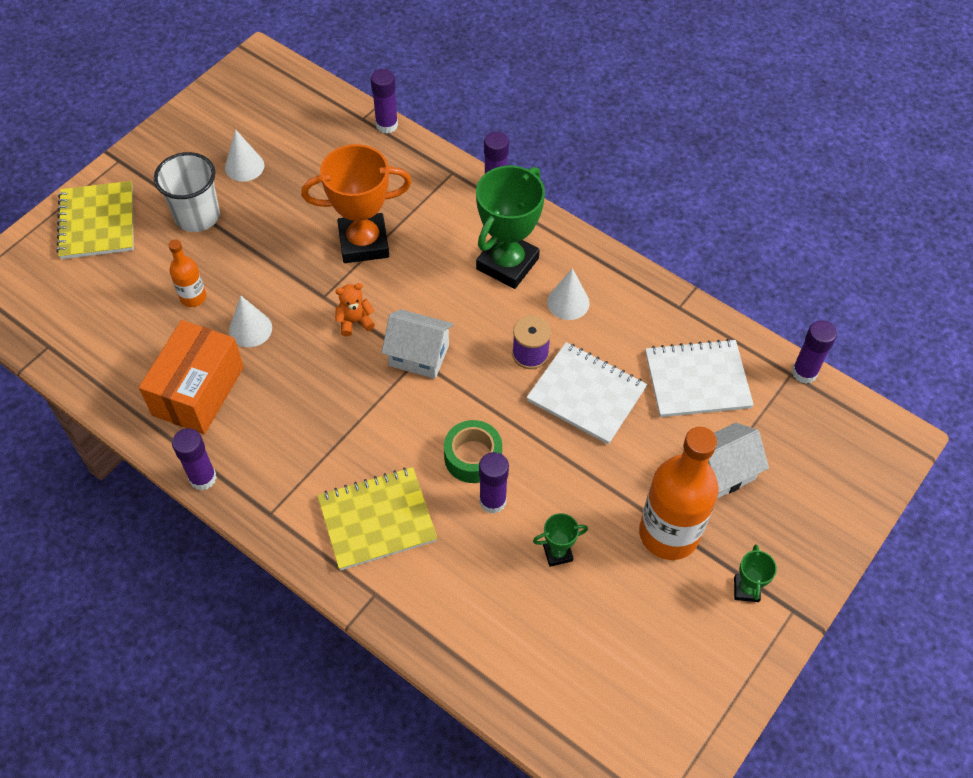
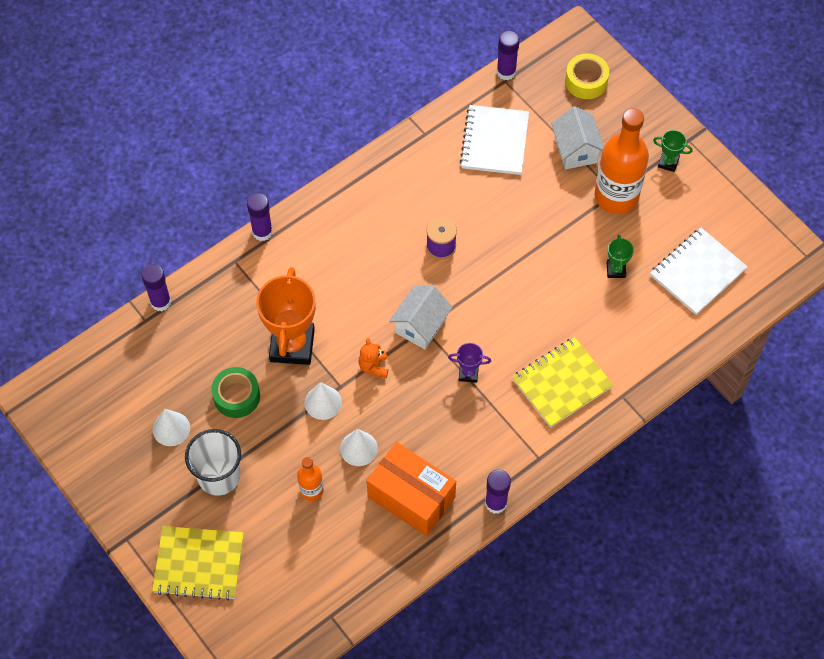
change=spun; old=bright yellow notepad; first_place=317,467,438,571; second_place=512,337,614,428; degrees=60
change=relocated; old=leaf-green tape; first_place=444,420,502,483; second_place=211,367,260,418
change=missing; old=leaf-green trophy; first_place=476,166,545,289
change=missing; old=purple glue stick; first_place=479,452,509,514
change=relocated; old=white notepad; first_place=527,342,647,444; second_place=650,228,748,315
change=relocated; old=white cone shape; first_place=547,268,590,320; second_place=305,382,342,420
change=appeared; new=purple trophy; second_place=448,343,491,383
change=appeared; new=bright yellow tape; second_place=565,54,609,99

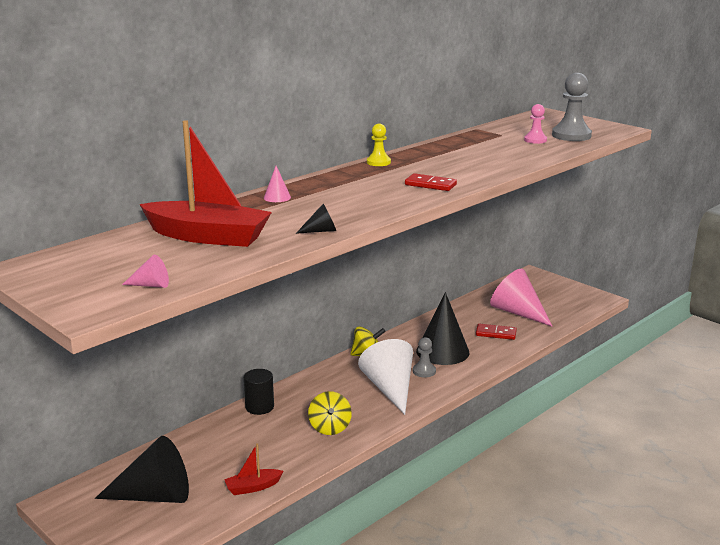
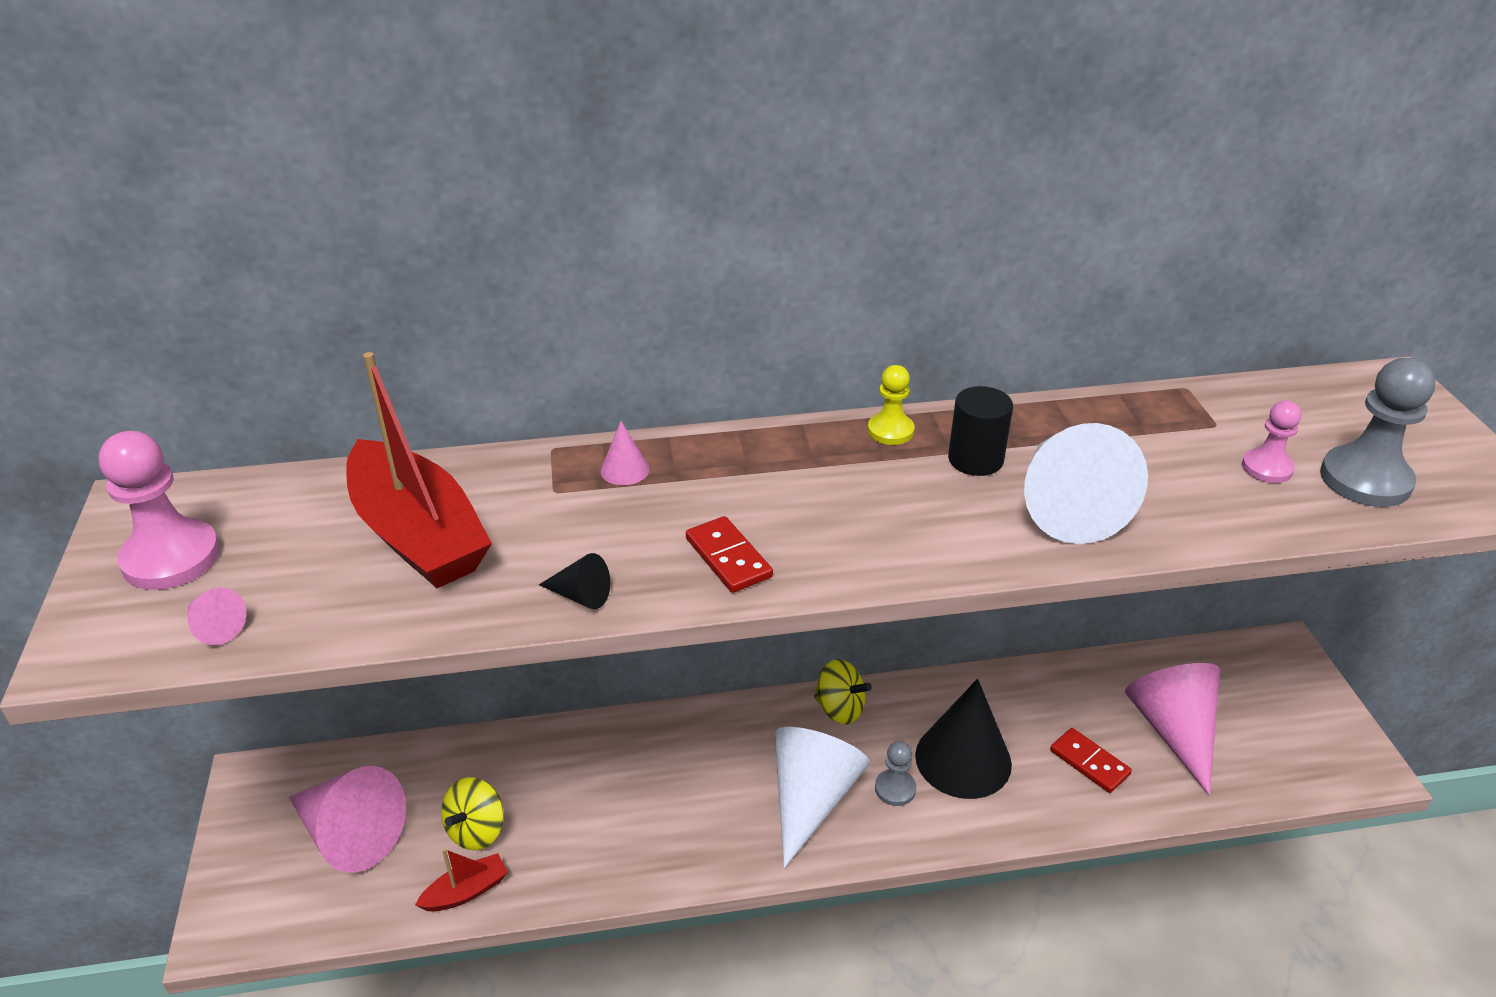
change=colour; old=ebony cone shape; new=rosy cone shape; first_place=95,436,189,503; second_place=289,766,406,873
change=spun; old=crimson boat; first_place=224,443,283,495; second_place=415,848,508,911; degrees=135
change=relocated; old=ebony cylinder; first_place=244,369,274,415; second_place=948,386,1013,476
change=relocated; old=bright yellow spinning top; first_place=308,391,352,435; second_place=441,777,504,850
change=relocated; old=crimson domino piece; first_place=405,173,457,191; second_place=686,516,773,593
change=appeared; new=rosy chess pawn; second_place=99,431,220,590
change=appeared; new=white cone shape; second_place=1024,423,1148,544

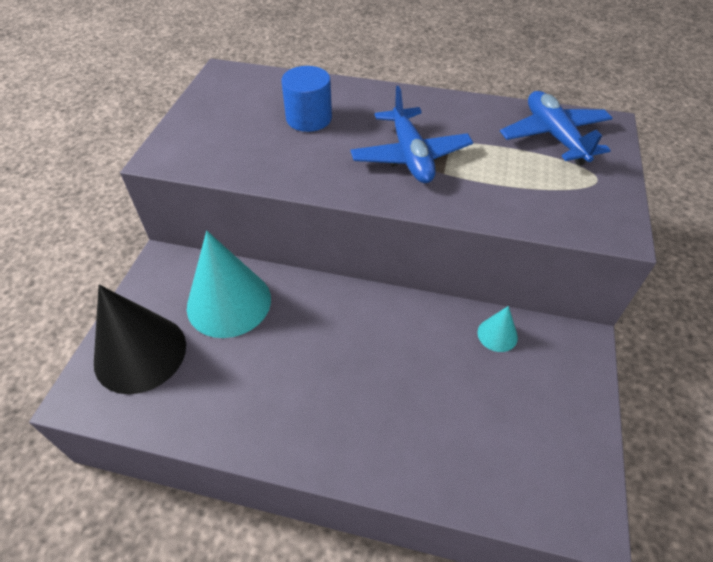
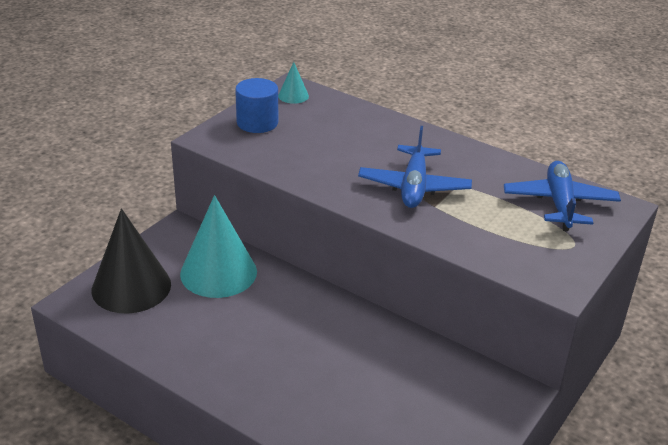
change=relocated; old=blue cylinder; first_place=281,66,332,132; second_place=235,78,278,133
change=relocated; old=turquoise cone shape; first_place=477,306,518,352; second_place=278,62,309,104

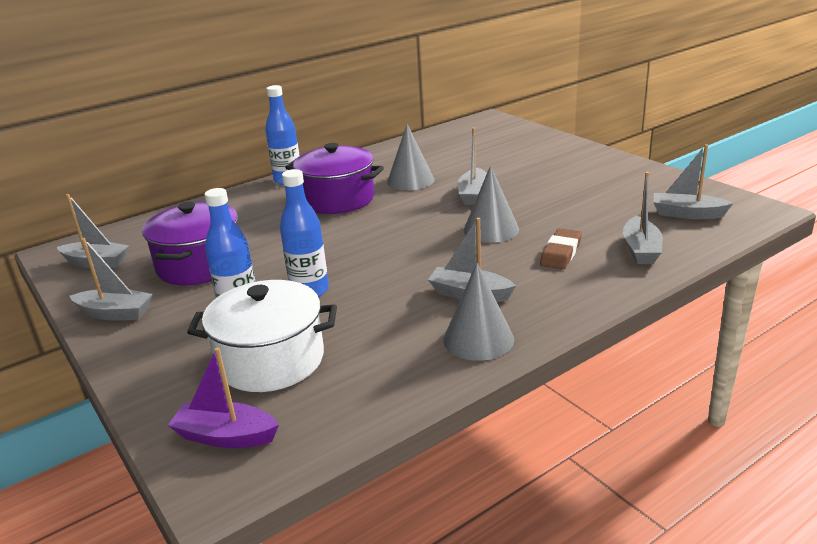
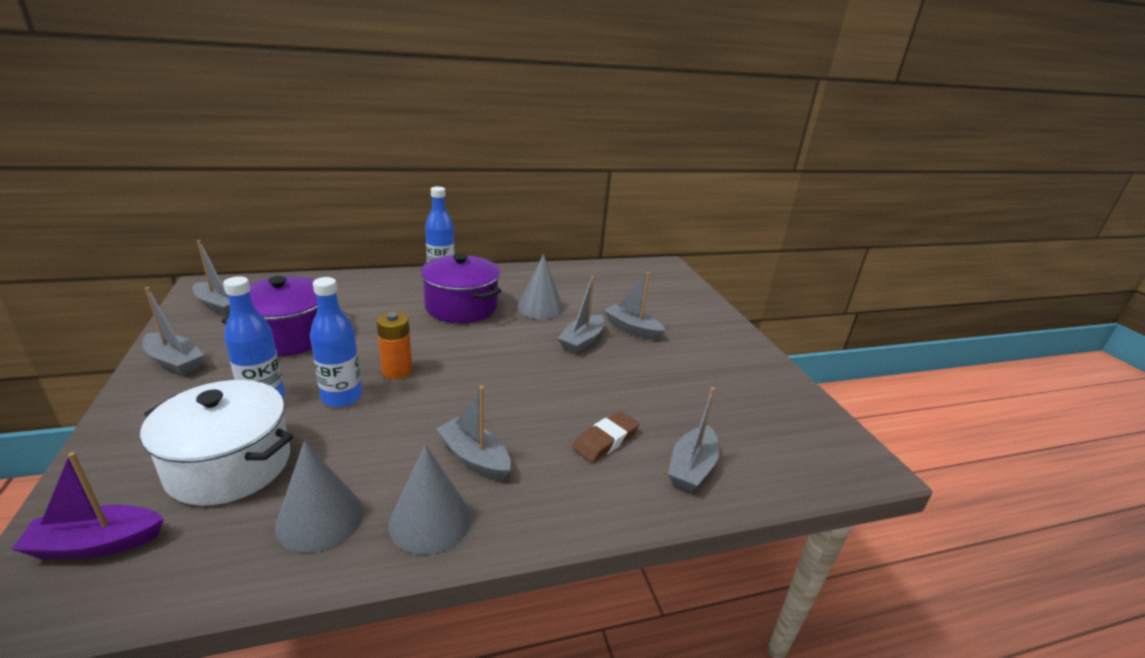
change=spun; old=purple boat; first_place=168,347,279,448; second_place=11,452,164,559; degrees=-45
change=relocated; old=grey cone shape; first_place=464,165,519,243; second_place=275,441,363,553
change=relocated; old=grey boat; first_place=653,144,733,219; second_place=604,272,666,340
change=appeared; new=bright orange power cell; second_place=376,312,412,379

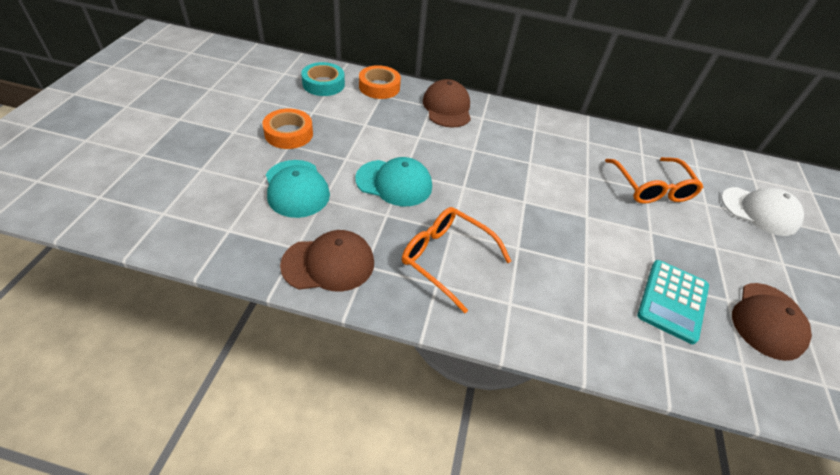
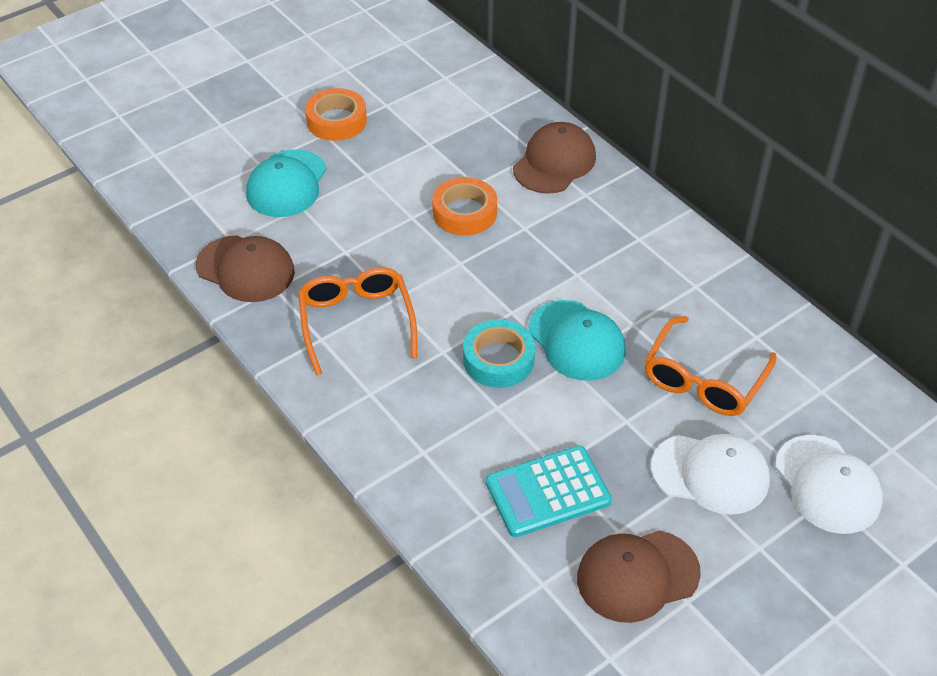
change=relocated; old=turquoise tape; first_place=301,62,345,96; second_place=463,319,535,388
change=relocated; old=turquoise baseball cap; first_place=355,157,432,206; second_place=528,300,626,381
change=relocated; old=bright orange tape; first_place=359,65,401,99; second_place=432,177,497,236
change=appeared; new=white baseball cap; second_place=651,434,770,515

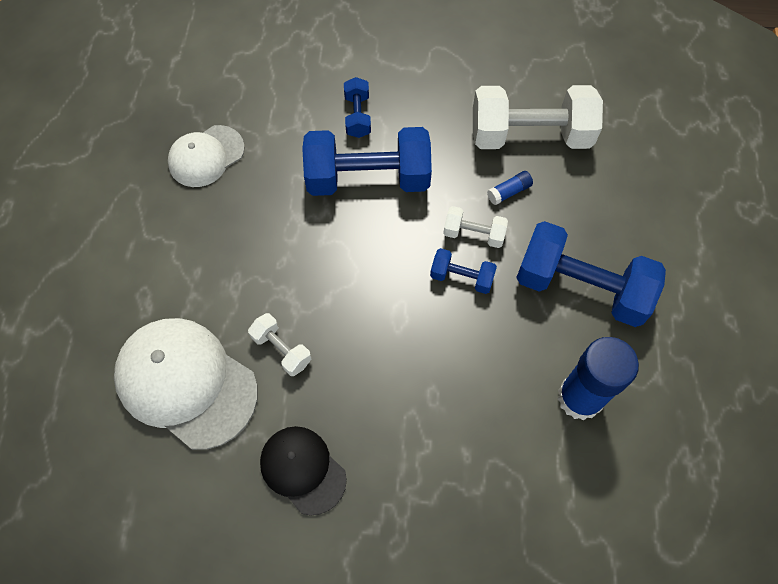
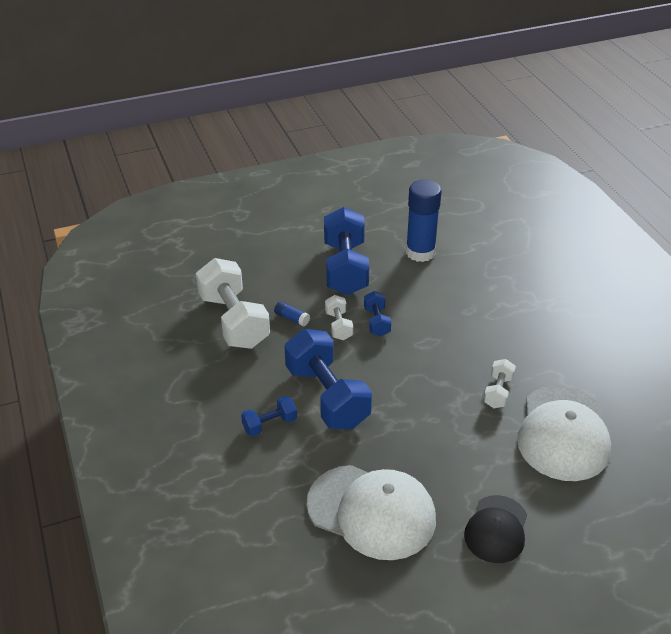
change=size; old=white baseball cap; first_place=168,125,245,187; second_place=307,465,436,560; factor=1.67
change=relocated; old=ebony baseball cap; first_place=260,426,347,515; second_place=464,495,527,563

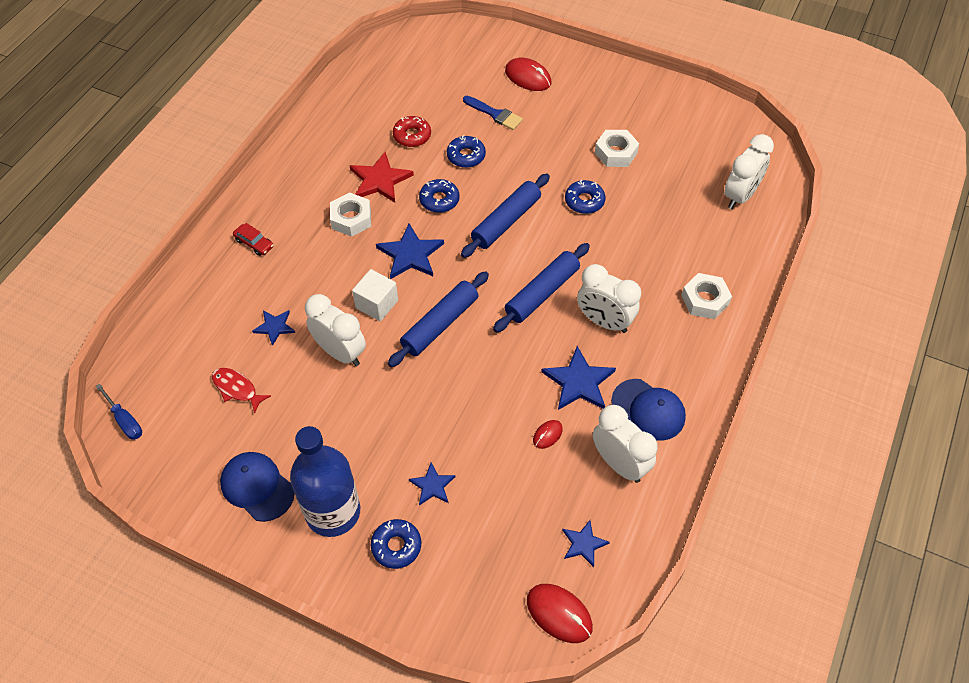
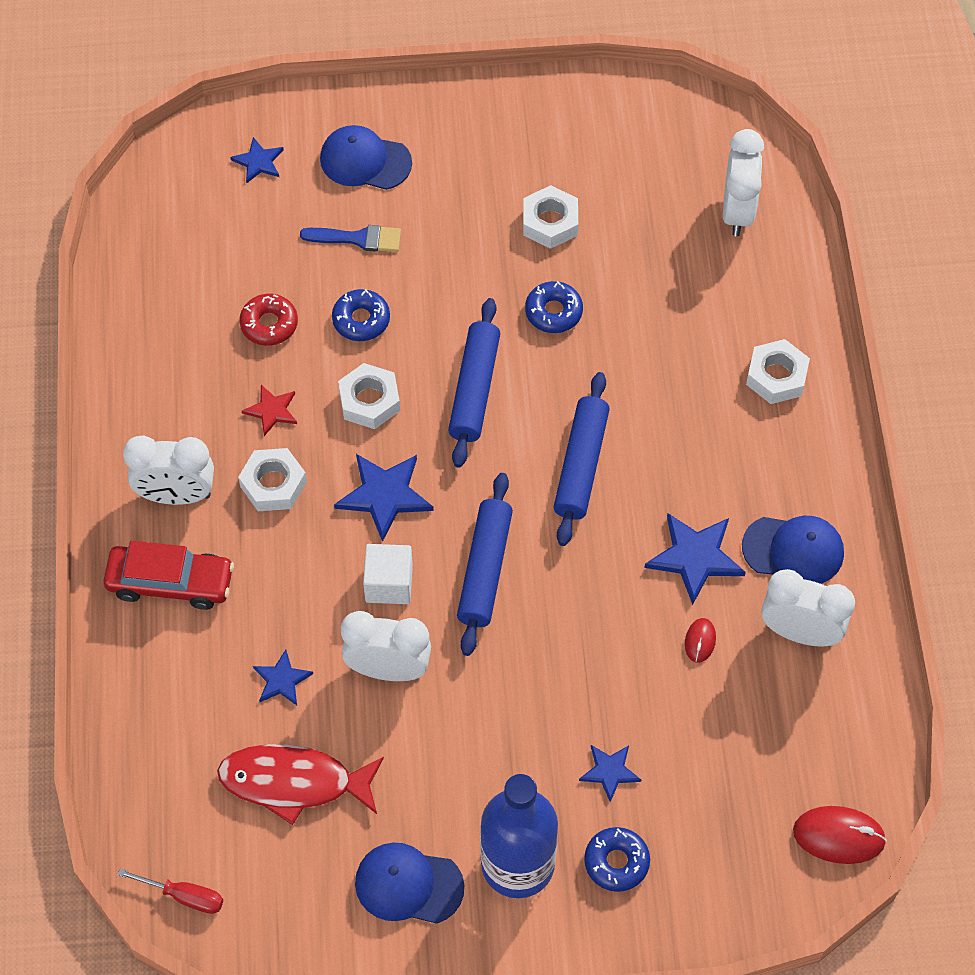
change=colour; old=blue hand screwdriver; new=crimson hand screwdriver; first_place=95,383,142,440; second_place=118,869,223,914
change=size; old=crimson toy fish; first_place=212,368,271,413; second_place=217,744,384,825; factor=1.76
change=size; old=crimson toy car; first_place=233,223,274,256; second_place=103,541,234,610; factor=1.94
change=size; old=crimson star; first_place=350,152,414,203; second_place=242,385,297,436; factor=0.59
change=exchanged; old=blue glazed donut; new=white hexagon nut; first_place=419,179,460,213; second_place=338,363,400,429
change=exchanged; old=crimson mouse; new=blue baseball cap; first_place=505,58,551,91; second_place=320,125,412,190
change=relocated; old=blue star; first_place=562,520,610,567; second_place=230,137,284,183
change=relocated; old=white clock; first_place=577,264,641,333; second_place=123,435,214,505

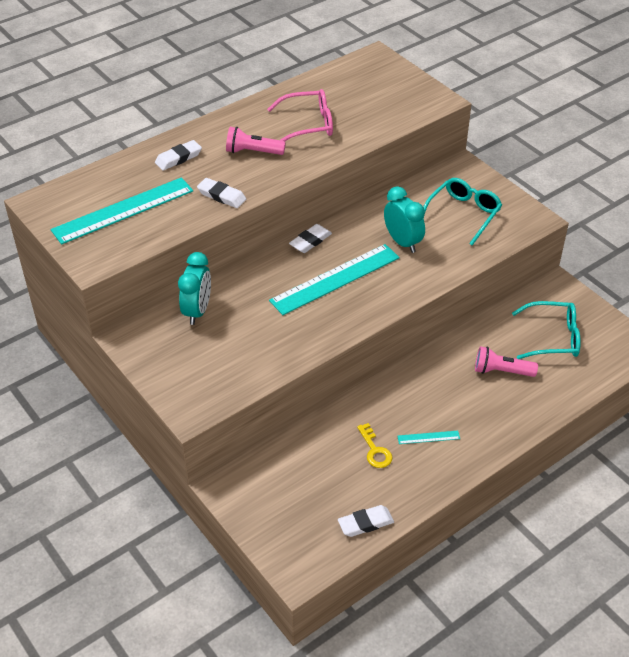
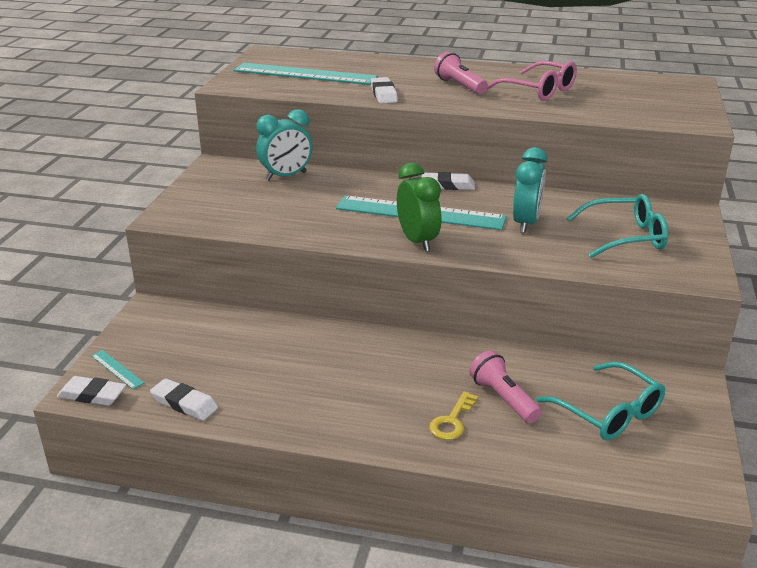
change=relocated; old=white gum eraser; first_place=155,140,202,171; second_place=57,376,126,406
change=relocated; old=bright yellow door key; first_place=357,423,392,468; second_place=429,391,478,440
change=relocated; old=turquoise straightedge; first_place=397,431,460,444; second_place=91,350,144,389
change=appeared; new=leaf-green clock; second_place=397,163,441,252

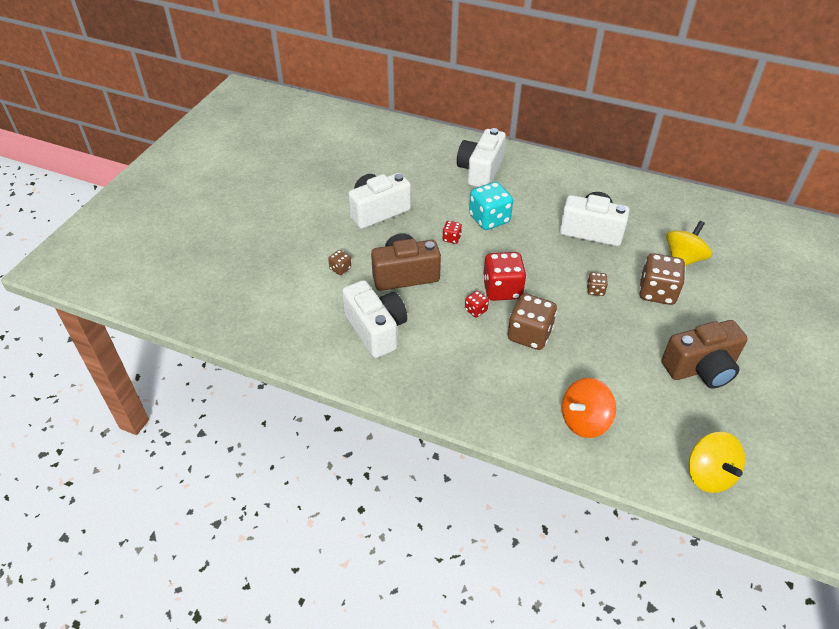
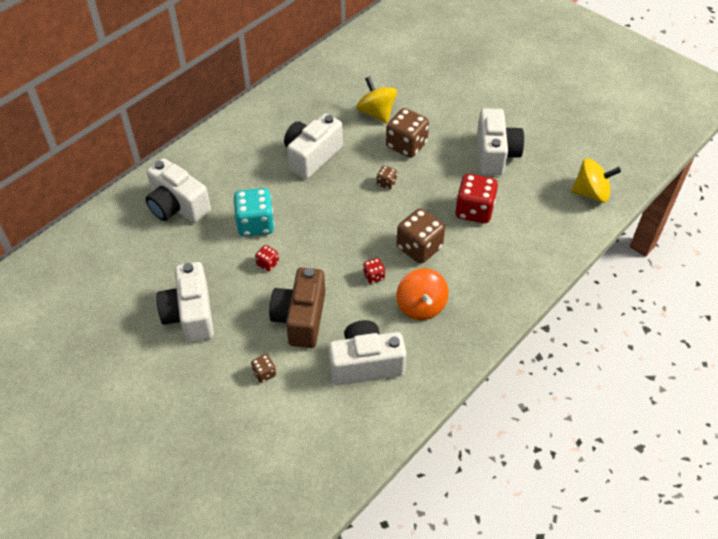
change=relocated; old=crimson dice; first_place=483,252,527,301; second_place=455,174,498,223
change=relocated; old=bright orange spinning top; first_place=562,378,616,438; second_place=396,268,449,320
change=colour; old=russet camera; new=white camera; first_place=661,320,748,388; second_place=477,108,524,175

